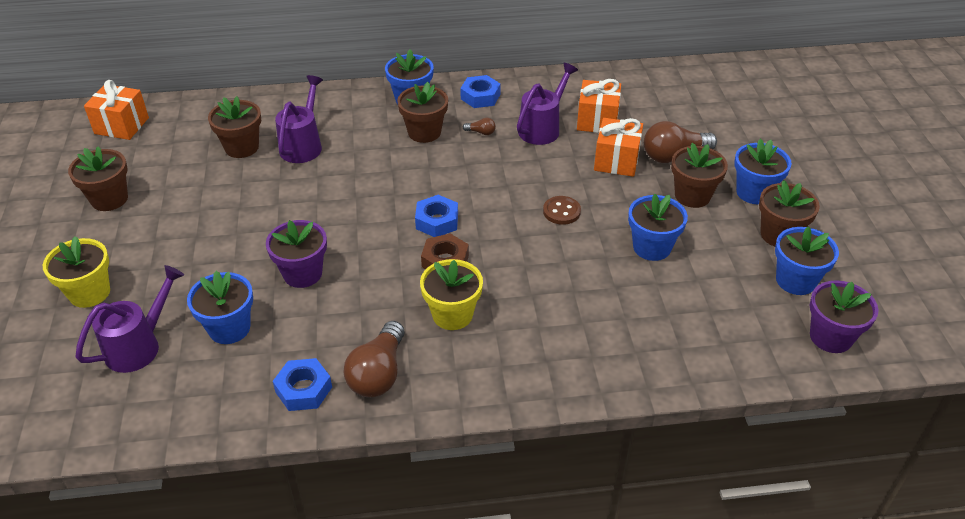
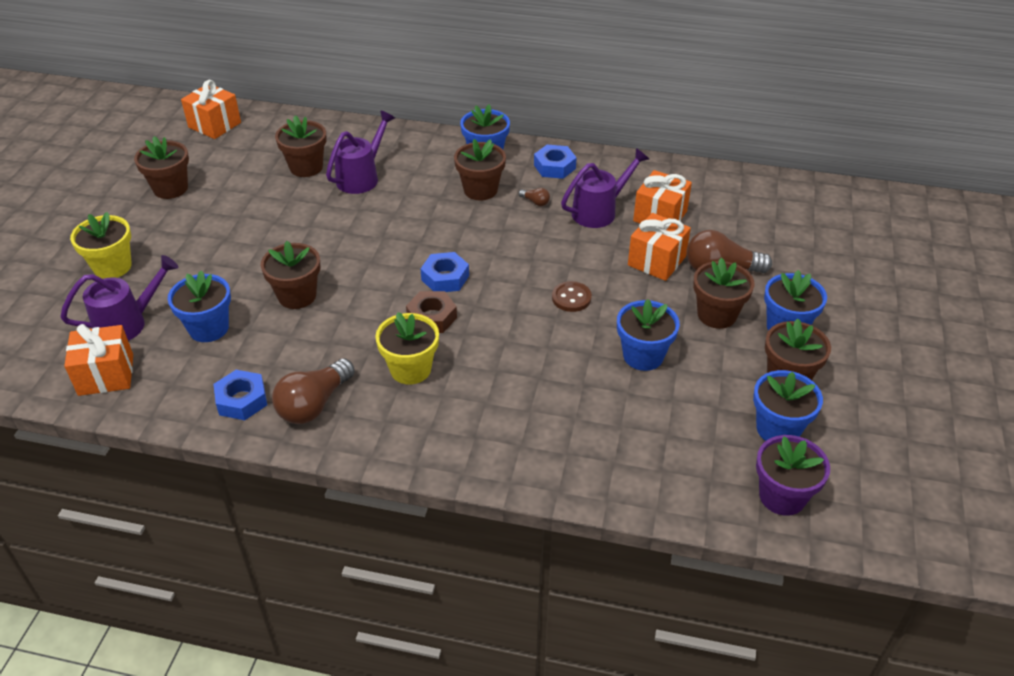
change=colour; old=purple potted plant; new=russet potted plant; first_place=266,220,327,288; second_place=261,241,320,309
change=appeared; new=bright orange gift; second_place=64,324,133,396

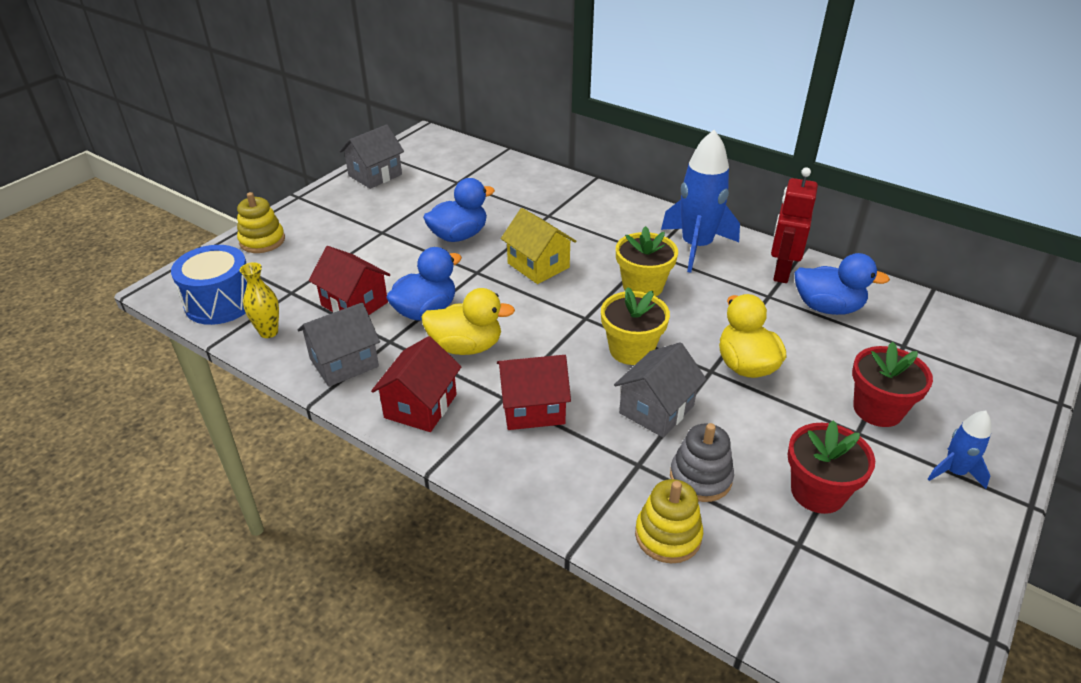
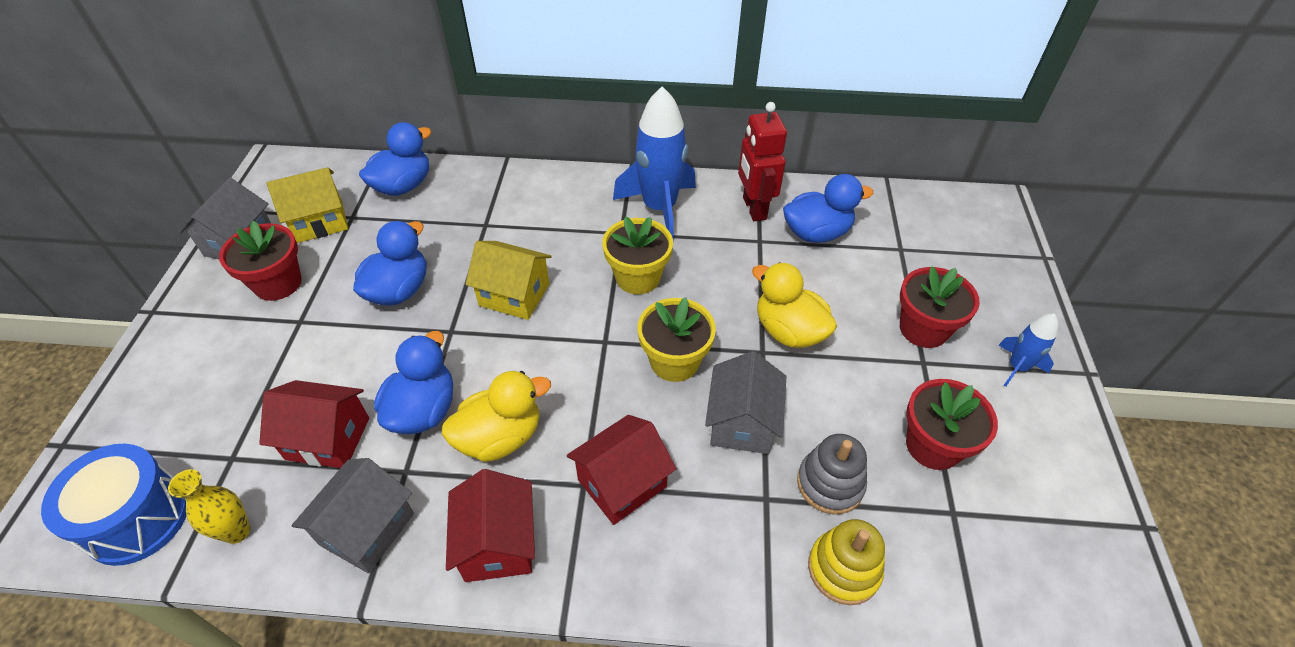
change=missing; old=bright yellow ring stacker; first_place=237,192,285,253
change=appeared; new=crimson potted plant; second_place=219,221,302,301
change=appeared; new=bright yellow cottage; second_place=267,167,348,243
change=appeared; new=blue rubber duck; second_place=359,122,432,196

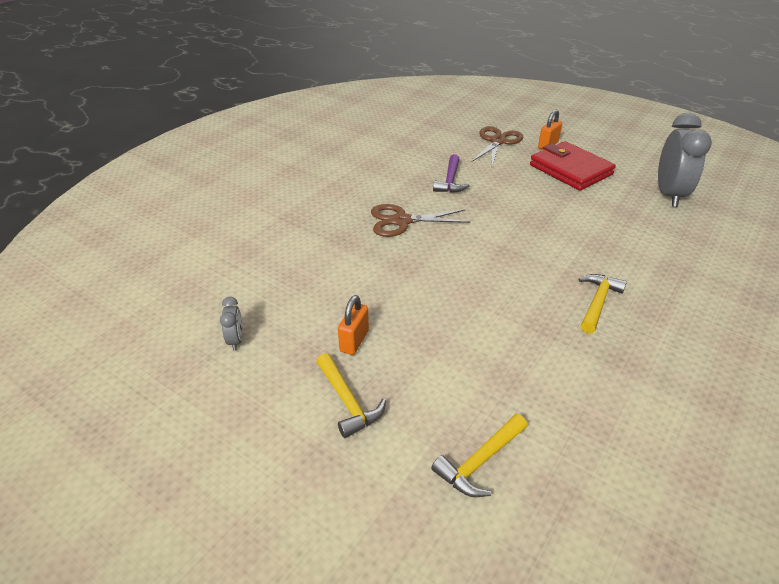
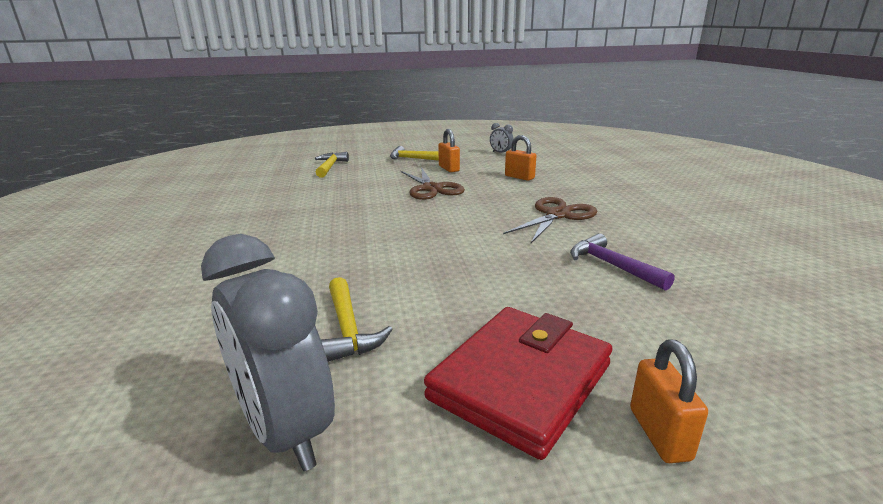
change=relocated; old=russet scissors; first_place=472,126,524,165; second_place=401,167,465,200
change=spun; old=crimson wallet; first_place=530,141,616,191; second_place=424,307,612,460; degrees=-60
change=relocated; old=bright yellow carpenter's hammer; first_place=578,274,627,334; second_place=321,277,393,362
change=appeared; new=bright orange lock; second_place=505,135,536,181

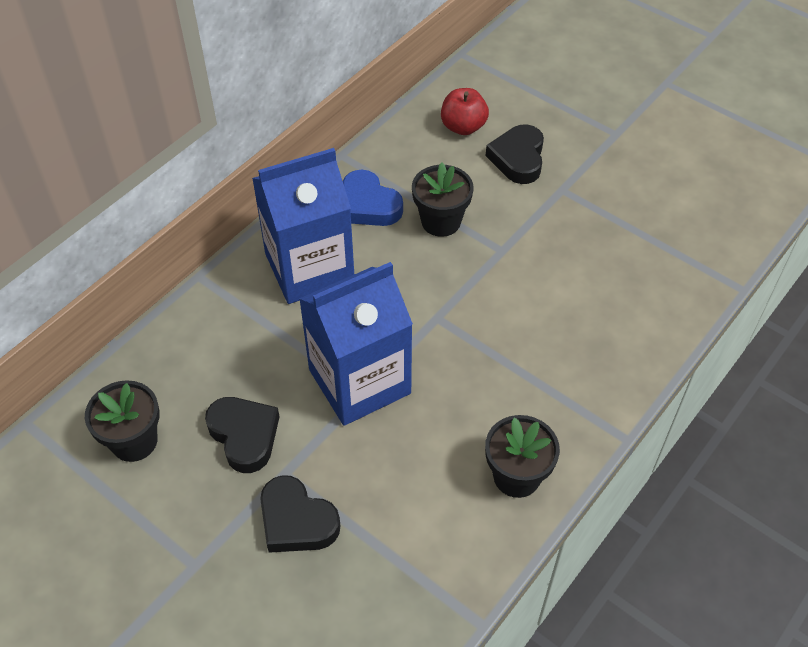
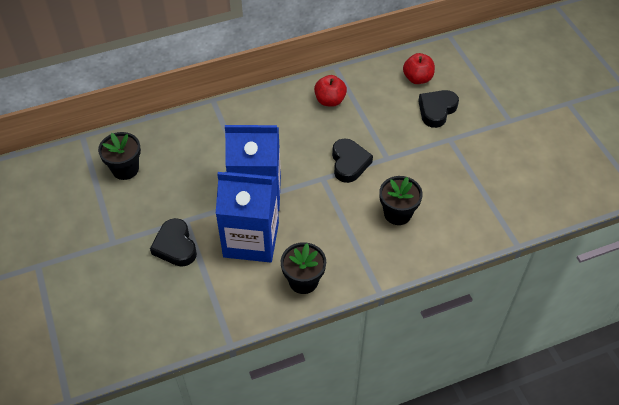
change=relocated; old=ebony love heart; first_place=205,397,279,473; second_place=332,138,373,183
change=relocated; old=blue milk carton; first_place=252,148,354,304; second_place=216,172,279,263
change=exchanged; old=blue love heart; new=crimson apple fruit; first_place=343,170,403,226; second_place=314,75,347,107
change=relocated; old=ebony potted plant; first_place=412,163,473,237; second_place=379,176,423,225

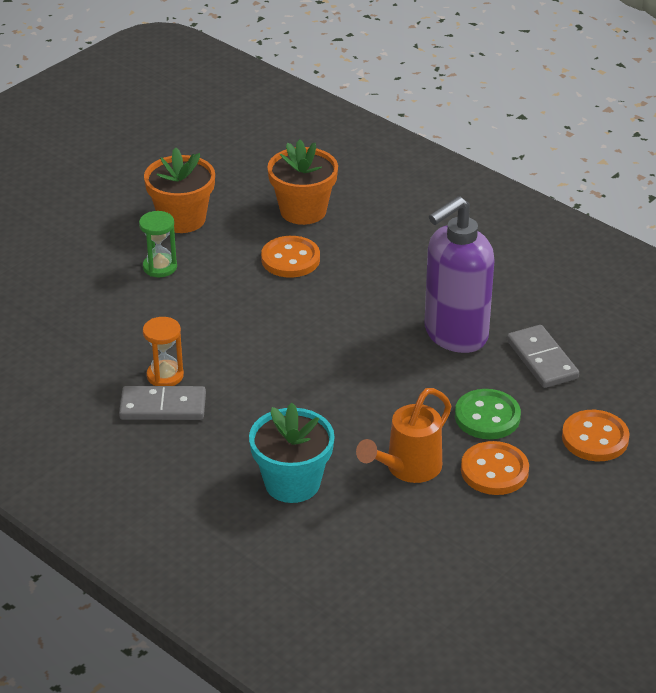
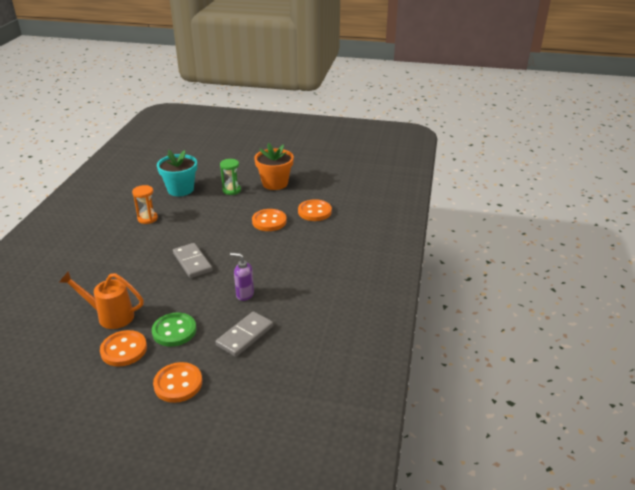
change=relocated; old=grey domino piece; first_place=119,386,206,420; second_place=173,243,212,278
change=relocated; old=turquoise potted plant; first_place=249,403,335,503; second_place=157,150,197,196
change=exchanged; old=bright orange potted plant; new=bright orange sewing button; first_place=267,139,338,225; second_place=298,199,332,221
change=size; old=purple soap pump; first_place=424,196,495,353; second_place=230,253,254,301; factor=0.46

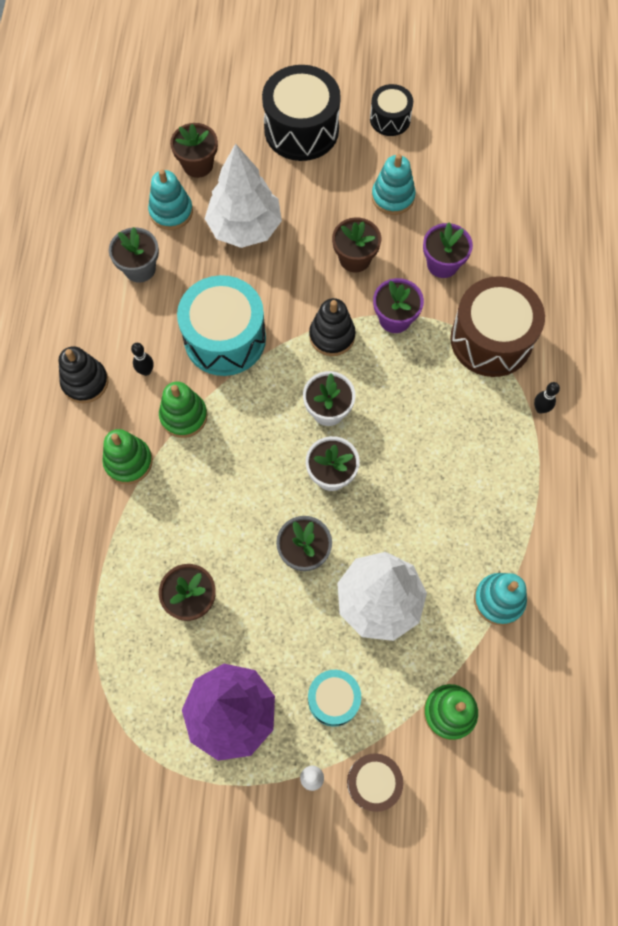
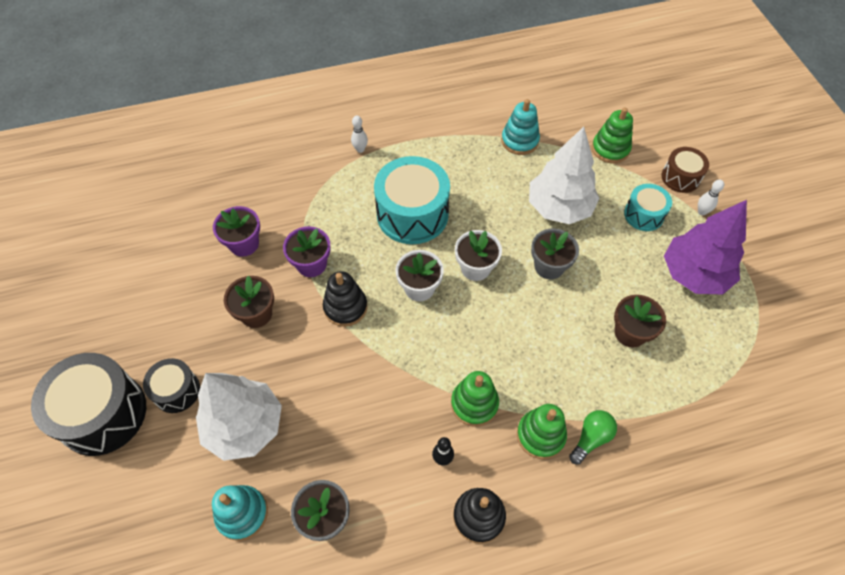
change=missing; old=russet potted plant; first_place=170,123,218,178
change=relocated; old=turquoise drum; first_place=177,275,266,376; second_place=374,156,450,244
change=relocated; old=ebony drum; first_place=370,84,413,136; second_place=143,358,200,413
change=missing; old=turquoise ring stacker; first_place=372,154,416,215
change=missing; old=russet drum; first_place=450,276,545,377
change=colour; old=ebony tenpin; new=white tenpin; first_place=534,382,560,414; second_place=351,115,368,153
change=appeared; new=leaf-green light bulb; second_place=569,410,617,464

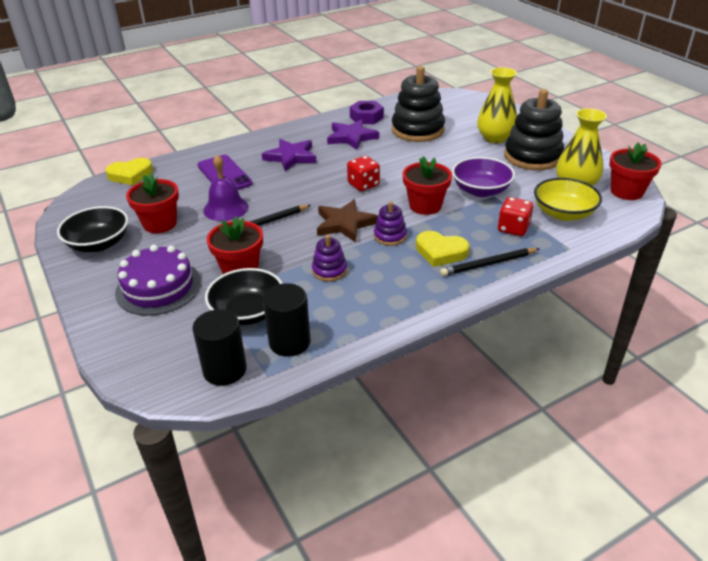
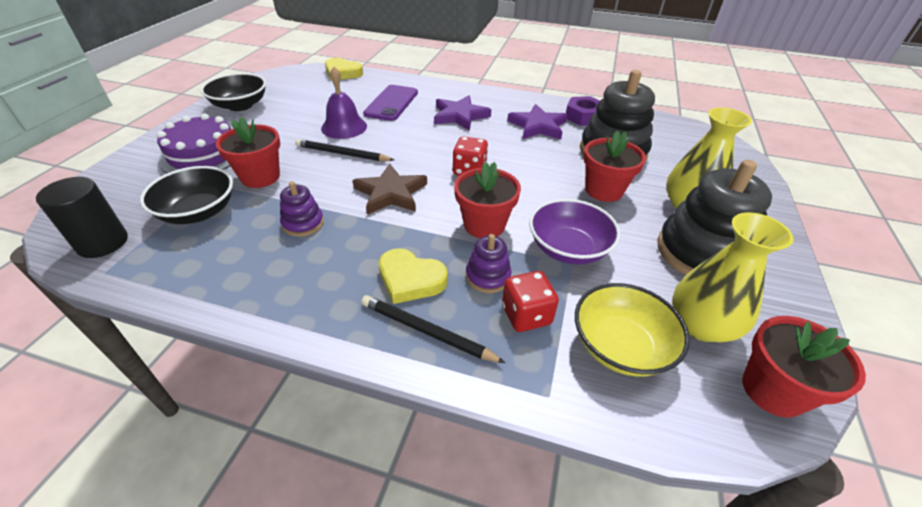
change=relocated; old=crimson potted plant; first_place=126,173,179,233; second_place=583,130,646,202
change=missing; old=ebony cylinder; first_place=263,283,311,357
change=relocated; old=purple ring stacker; first_place=374,201,407,246; second_place=466,234,512,293
change=spun; old=bright yellow love heart; first_place=416,231,470,267; second_place=379,248,448,304; degrees=-45

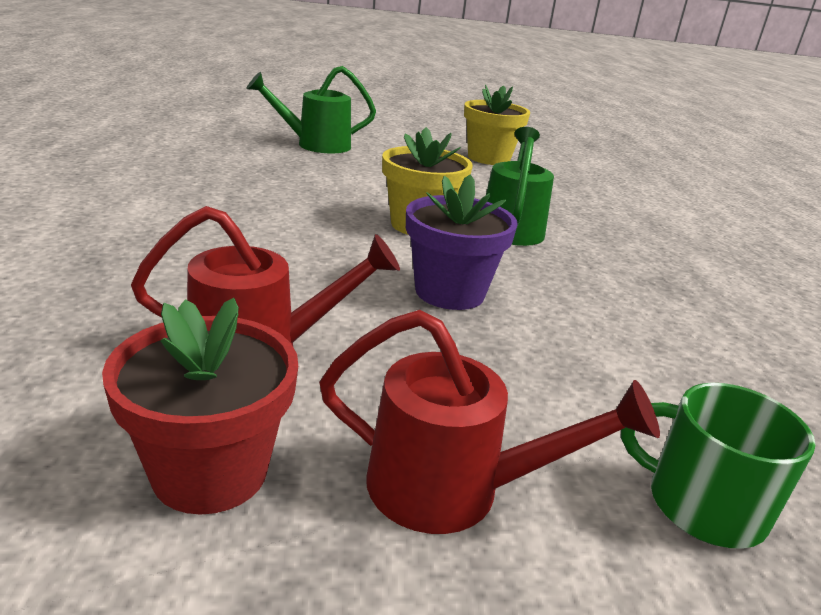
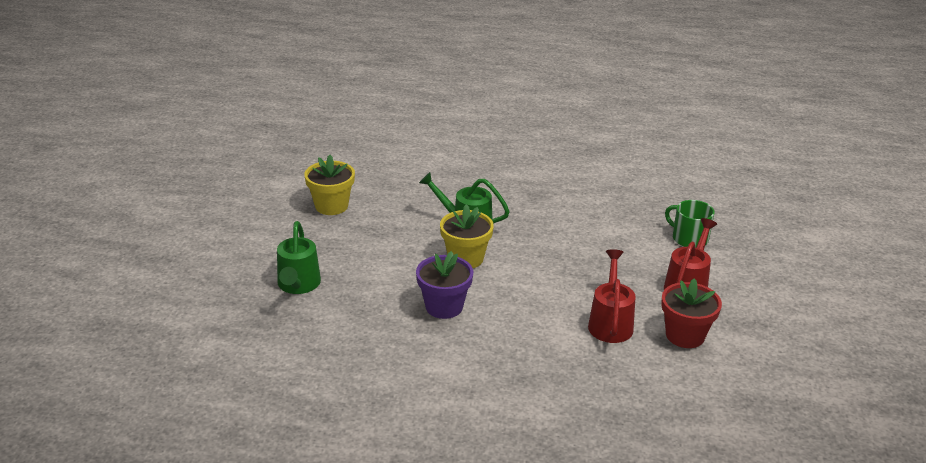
change=relocated; old=purple potted plant; first_place=406,174,518,310; second_place=416,251,473,319
change=spun; old=leaf-green mug; first_place=621,383,816,549; second_place=665,200,715,248; degrees=90

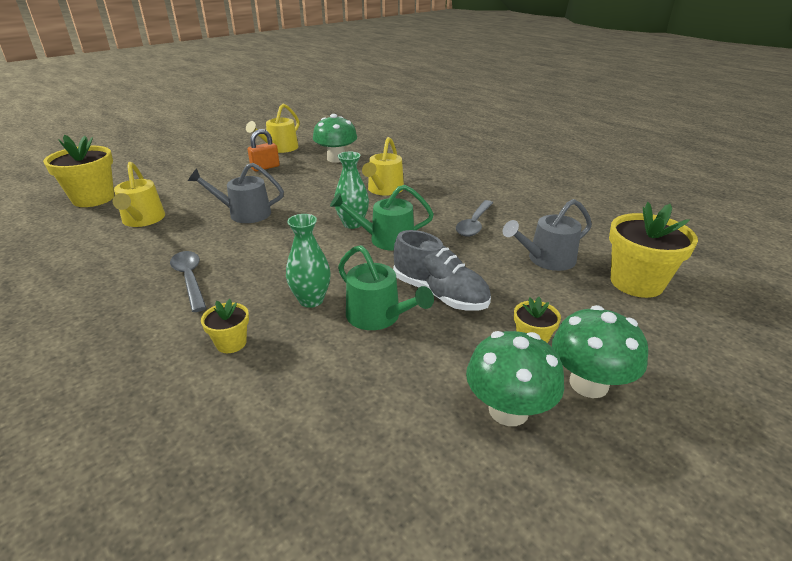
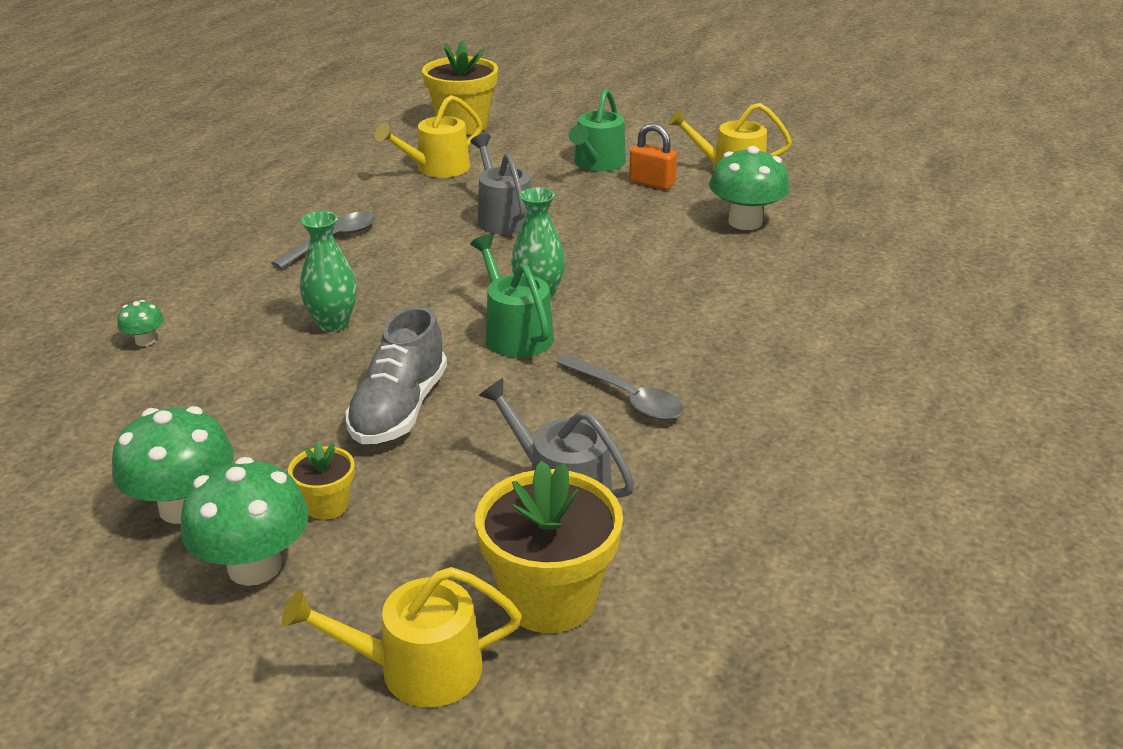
change=missing; old=bright yellow potted plant; first_place=201,299,249,353
change=relocated; old=leaf-green sprinkling can; first_place=338,245,434,330; second_place=569,88,626,171
change=relocated; old=bright yellow sprinkling can; first_place=362,137,404,195; second_place=282,567,522,707
change=spun; old=grey tablespoon; first_place=456,200,493,237; second_place=557,355,684,420; degrees=-135
change=appeared; new=leaf-green fungus; second_place=117,300,164,346

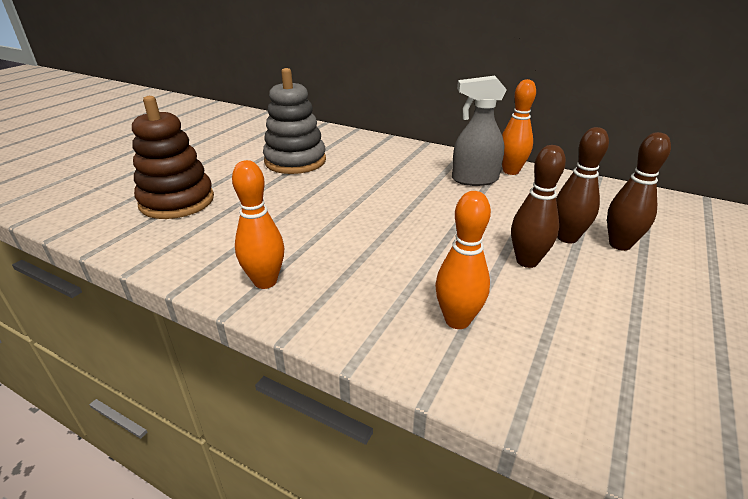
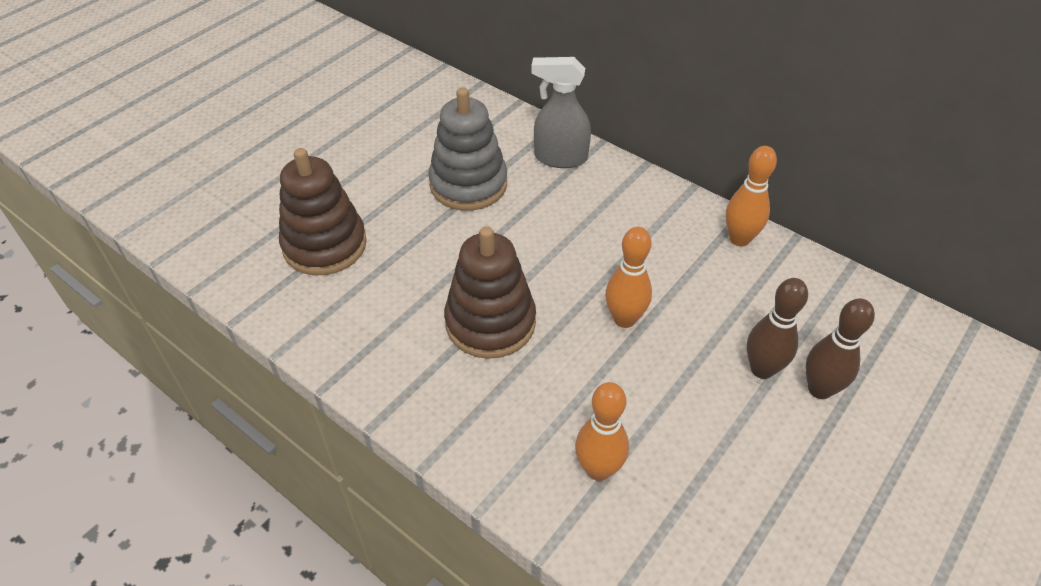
change=relocated; old=bright orange tenpin; first_place=232,160,284,289; second_place=605,227,652,328
change=relocated; old=grey spray cleaner; first_place=452,76,507,186; second_place=531,57,591,168
change=missing; old=russet tenpin; first_place=511,145,566,268
change=appeared; new=russet ring stacker; second_place=444,226,536,359

